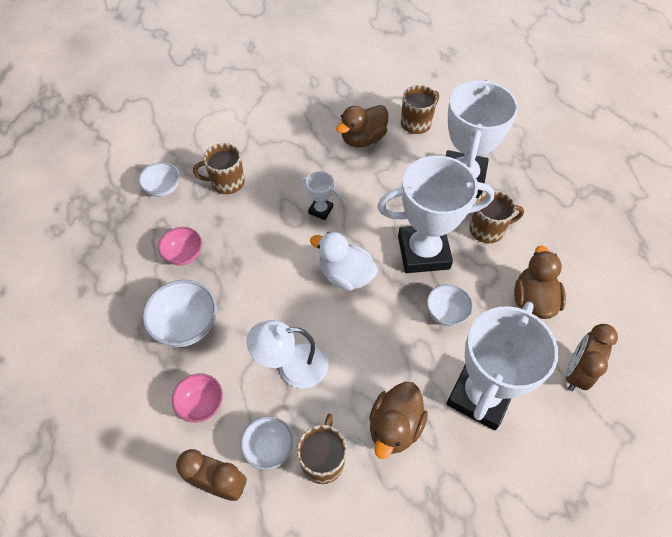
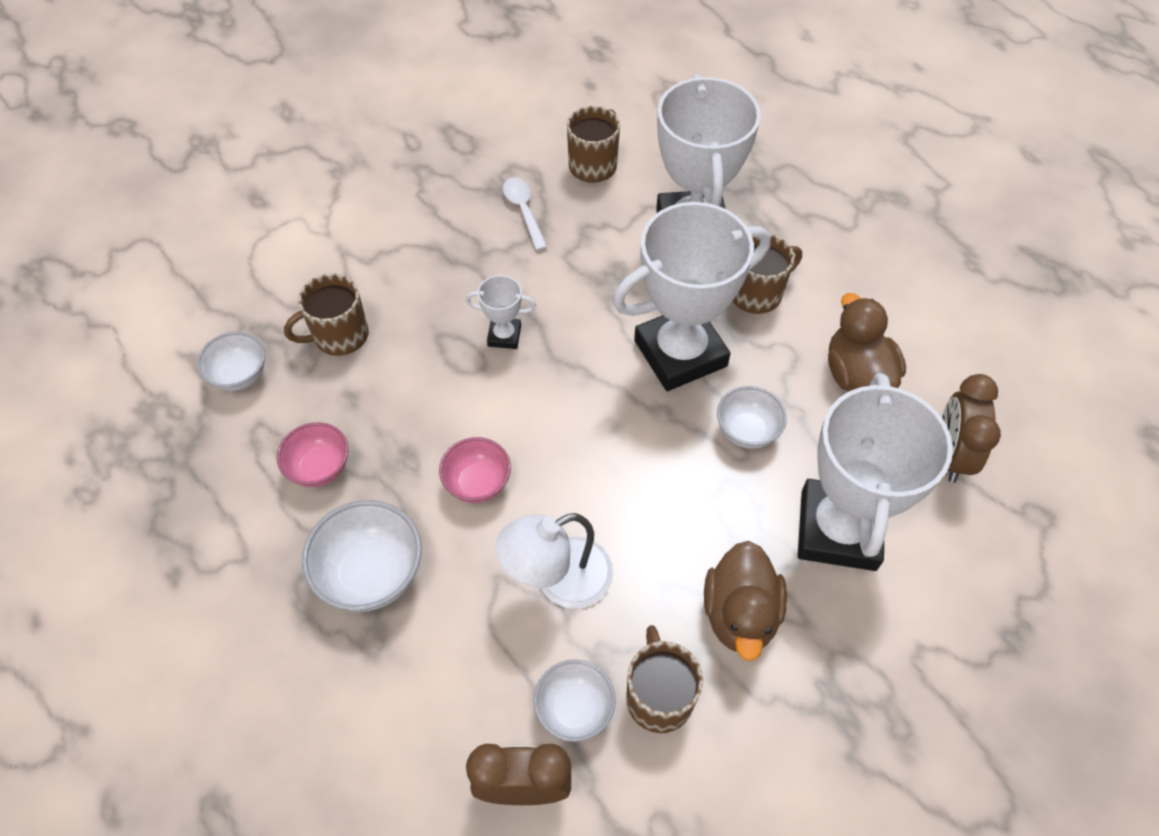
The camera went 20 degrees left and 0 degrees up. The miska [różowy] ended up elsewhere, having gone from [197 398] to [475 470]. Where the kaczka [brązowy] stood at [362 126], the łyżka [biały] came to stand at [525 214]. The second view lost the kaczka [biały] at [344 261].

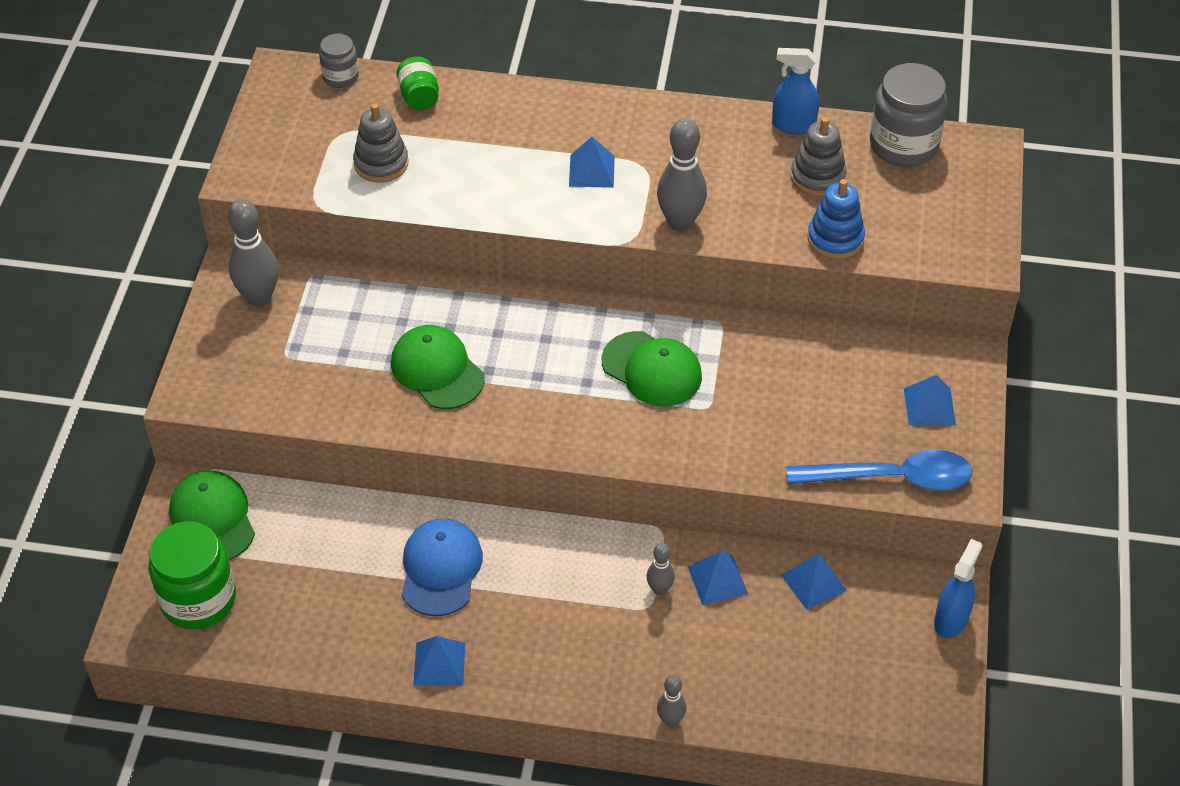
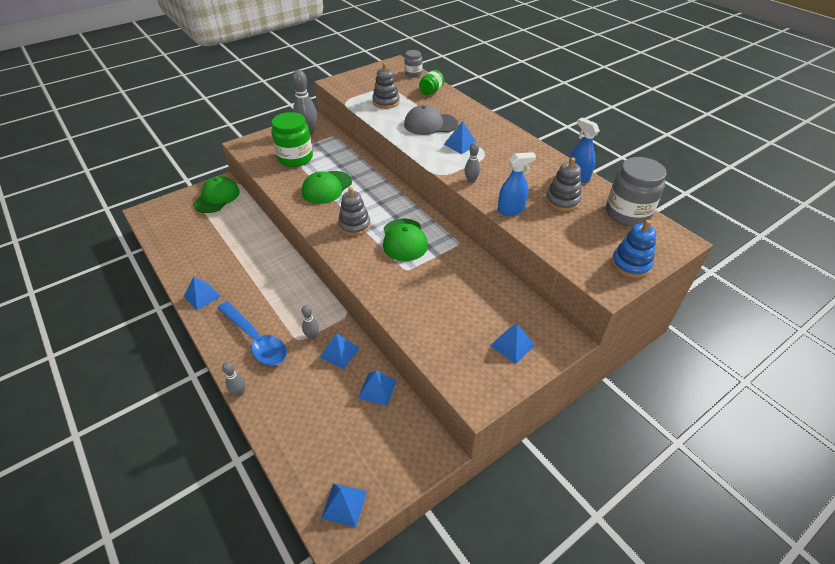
The camera went 45 degrees right and 5 degrees down. The łyżka [niebieski] ended up elsewhere, having gone from [879 470] to [252 333]. The słoik [zielony] ended up elsewhere, having gone from [192 575] to [292 139]. The czapka [zielony] at [438 367] ended up facing another way, 150 degrees counterclockwise from before. The second view gained the piramida [niebieski] at [344 505]. The second view gained the zabawka nakładanka [szary] at [354 211]. The second view gained the czapka [szary] at [431 120]. The size of the kręgiel [szary] at [682 174] changed by a factor of 0.54. The spryskiwacz [niebieski] ended up elsewhere, having gone from [958 588] to [517 184]. The zabawka nakładanka [niebieski] ended up elsewhere, having gone from [836 219] to [633 249]. The second view lost the czapka [niebieski] at [442 567].

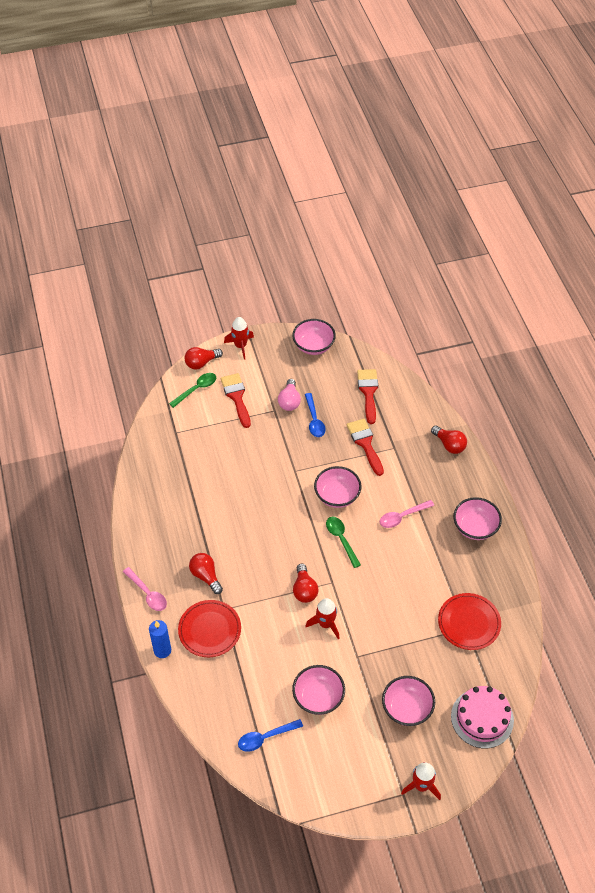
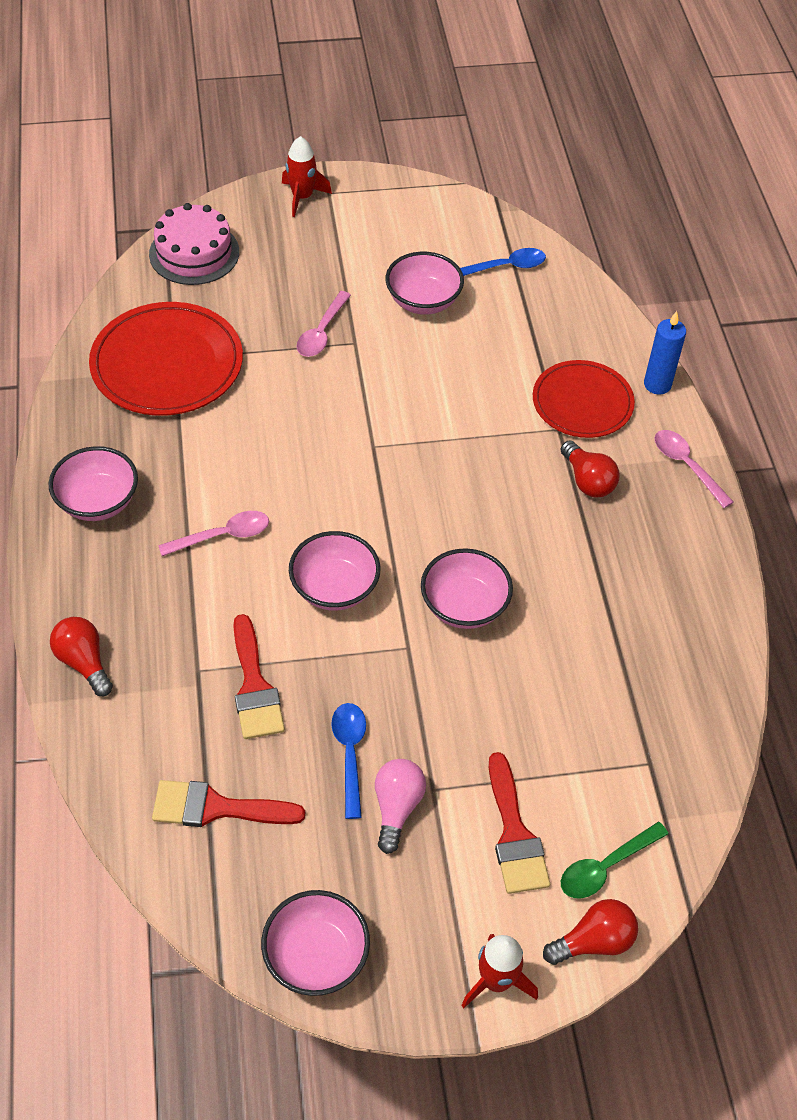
The camera went 175 degrees left and 0 degrees up. The size of the talerz [czerwony] at [469 621] changed by a factor of 1.51. The pędzel [czerwony] at [367 396] ended up facing another way, 90 degrees clockwise from before. The second view gained the łyżka [różowy] at [324 324]. The miska [różowy] ended up elsewhere, having gone from [408 701] to [467 588]. The second view lost the żarówka [czerwony] at [306 583]. The second view lost the rakieta [czerwony] at [322 618]. The second view lost the łyżka [zielony] at [343 542].

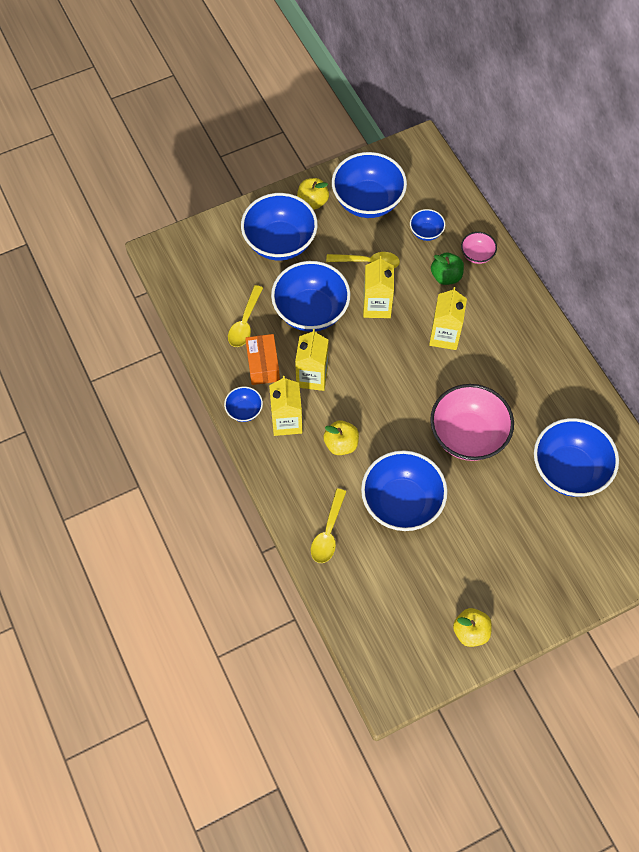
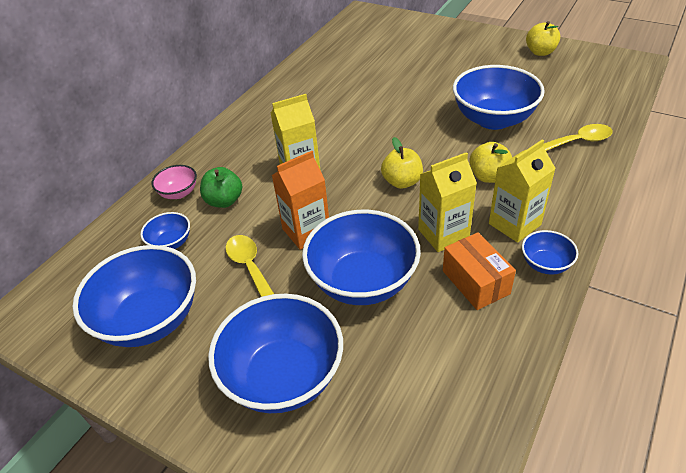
The camera went 120 degrees left and 20 degrees down. What was the karton mleka [żółty] at [378 287] turned into the karton mleka [pomarańczowy] at [300 200]. The jabłko [żółty] ended up elsewhere, having gone from [313 194] to [402 163]. The pudełko [pomarańczowy] at [262 359] ended up facing another way, 75 degrees counterclockwise from before. The second view lost the łyżka [żółty] at [245 316]. The second view lost the miska [różowy] at [472 422]. The second view lost the miska [niebieski] at [576 457].

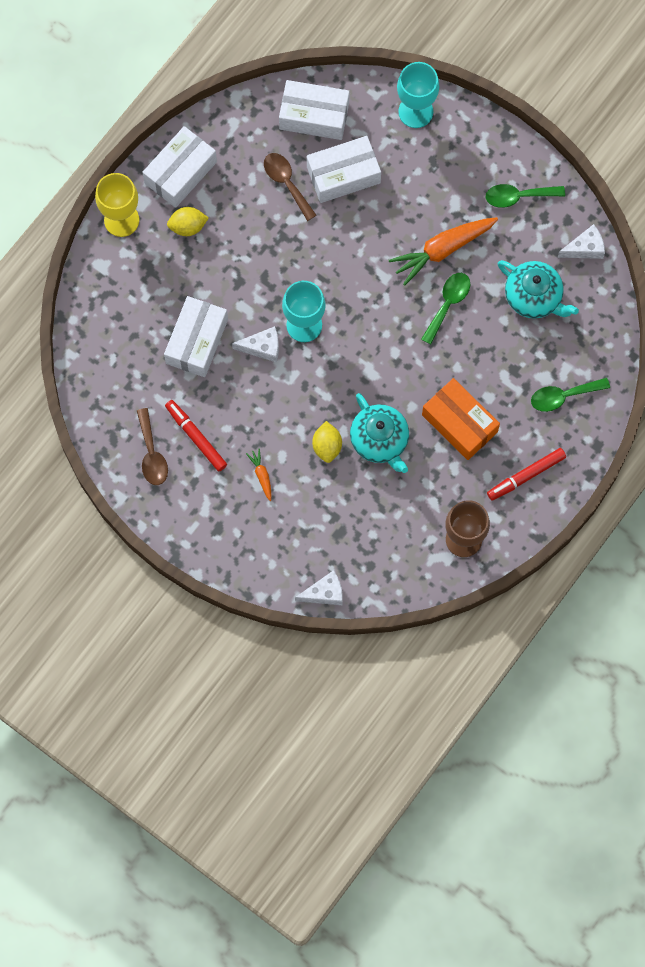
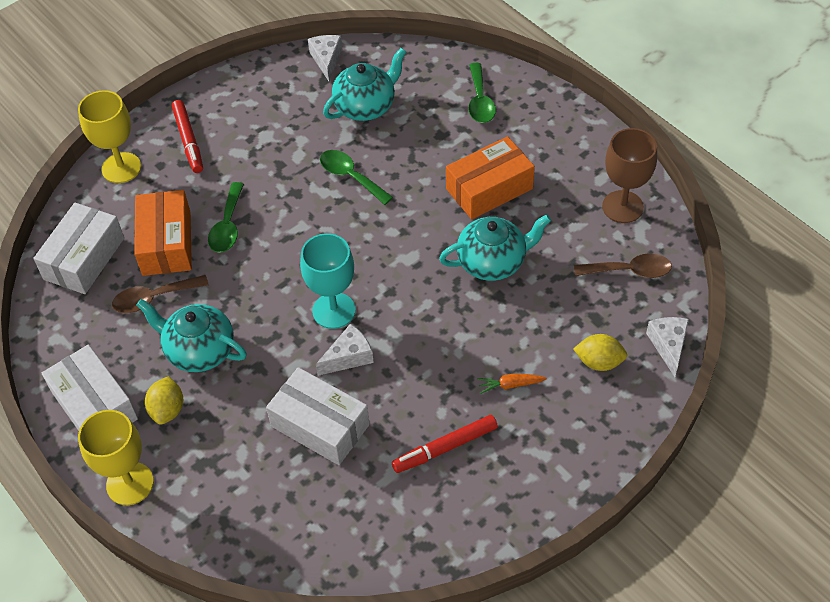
The camera went 75 degrees left and 20 degrees down. What was the kielich [turkusowy] at [418 95] turned into the kielich [żółty] at [109 136]. What was the pudełko [biały] at [344 169] turned into the pudełko [pomarańczowy] at [163 233]. The second view gained the imbryk [turkusowy] at [192 335]. The flamaster [czerwony] ended up elsewhere, having gone from [526 474] to [187 136]. The łyżka [zielony] ended up elsewhere, having gone from [525 196] to [226 217]. The ser [biały] at [255 344] ended up facing another way, 45 degrees clockwise from before. The cytryna [żółty] ended up elsewhere, having gone from [327 442] to [600 352]. The łyżka [brązowy] ended up elsewhere, having gone from [152 446] to [623 265]. The second view lost the marchewka [pomarańczowy] at [443 251].

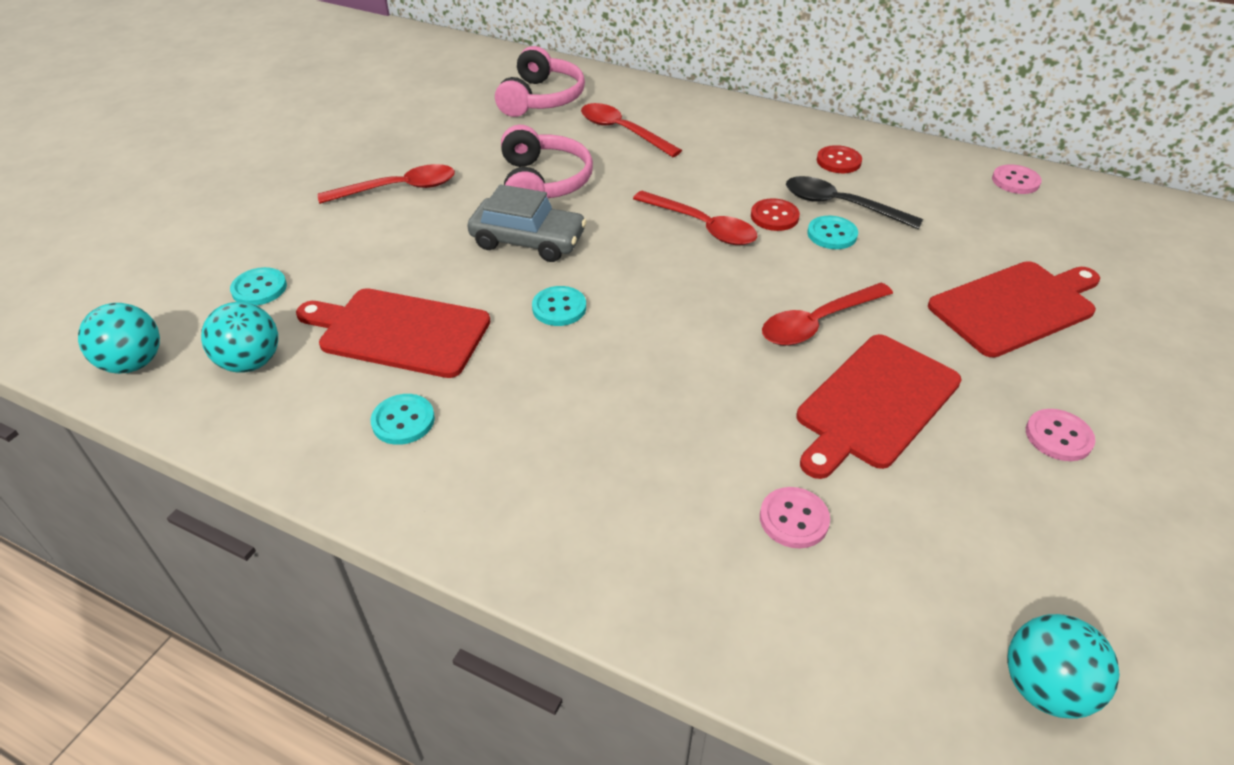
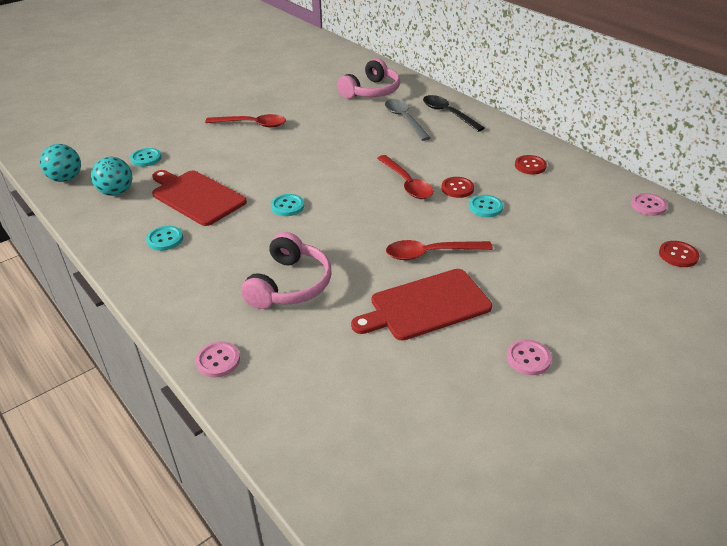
The camera went 25 degrees right and 5 degrees down. The guzik [różowy] ended up elsewhere, having gone from [795 517] to [218 359]. The słuchawki [różowy] ended up elsewhere, having gone from [547 161] to [286 270]. What was the łyżka [czerwony] at [631 130] turned into the łyżka [szary] at [408 120]. The łyżka [czarny] ended up elsewhere, having gone from [854 202] to [454 113]. The second view gained the guzik [czerwony] at [679 254]. The second view lost the samochód [szary] at [527 223]. The second view lost the deska do krojenia [czerwony] at [1014 309]. The second view lost the piłka [turkusowy] at [1063 666].

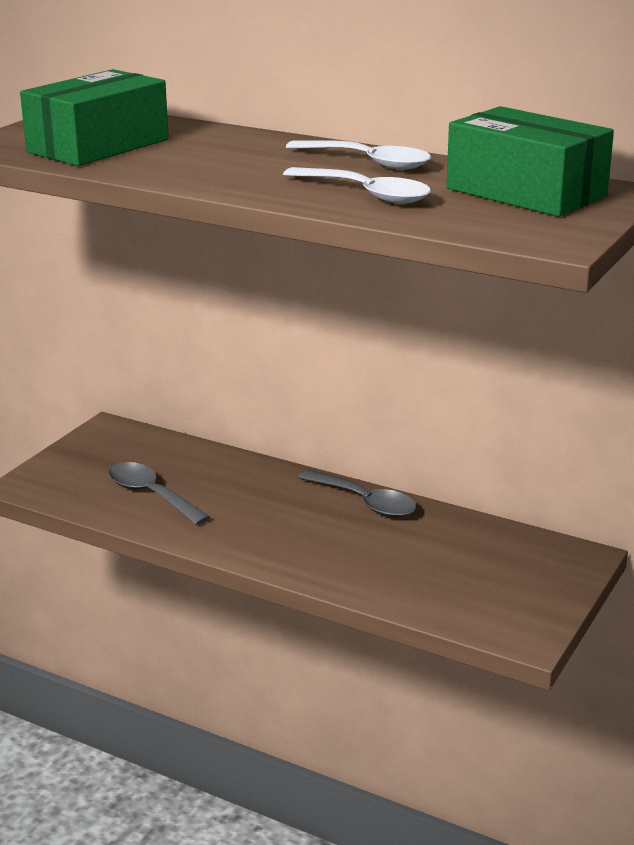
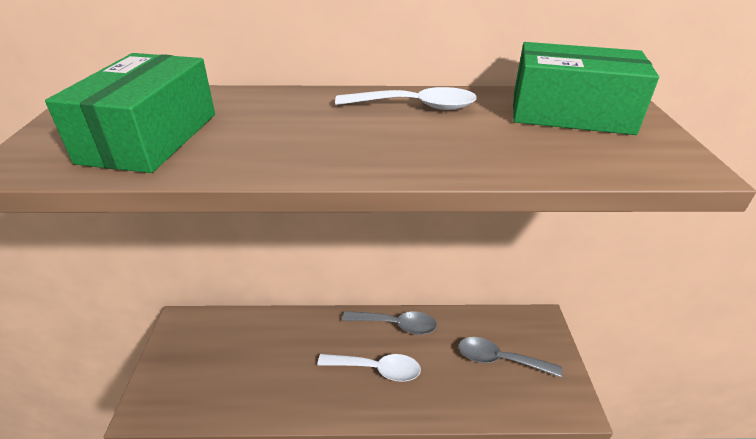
The camera went 30 degrees left and 10 degrees up. The łyżka [biały] ended up elsewhere, having gone from [357 185] to [369 368]. The łyżka [szary] ended up elsewhere, having gone from [159 493] to [510 357].

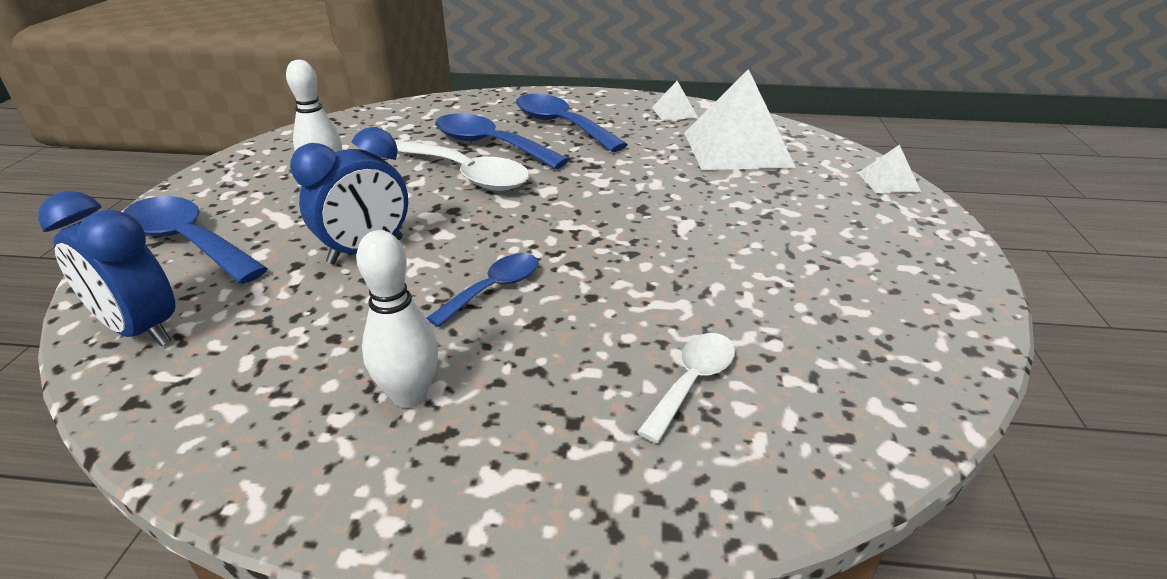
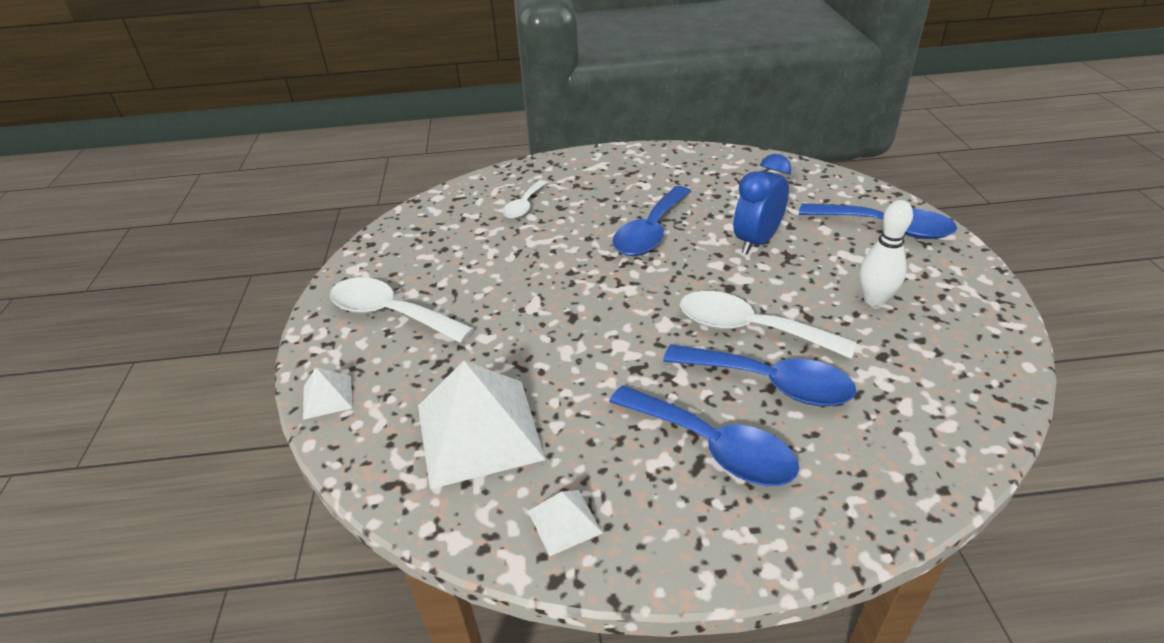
The camera went 170 degrees right and 5 degrees up. The second view gained the łyżka [biały] at [402 310]. The size of the łyżka [niebieski] at [483 290] changed by a factor of 1.68. The second view lost the budzik [niebieski] at [106 268]. The second view lost the kręgiel [biały] at [397 319].

